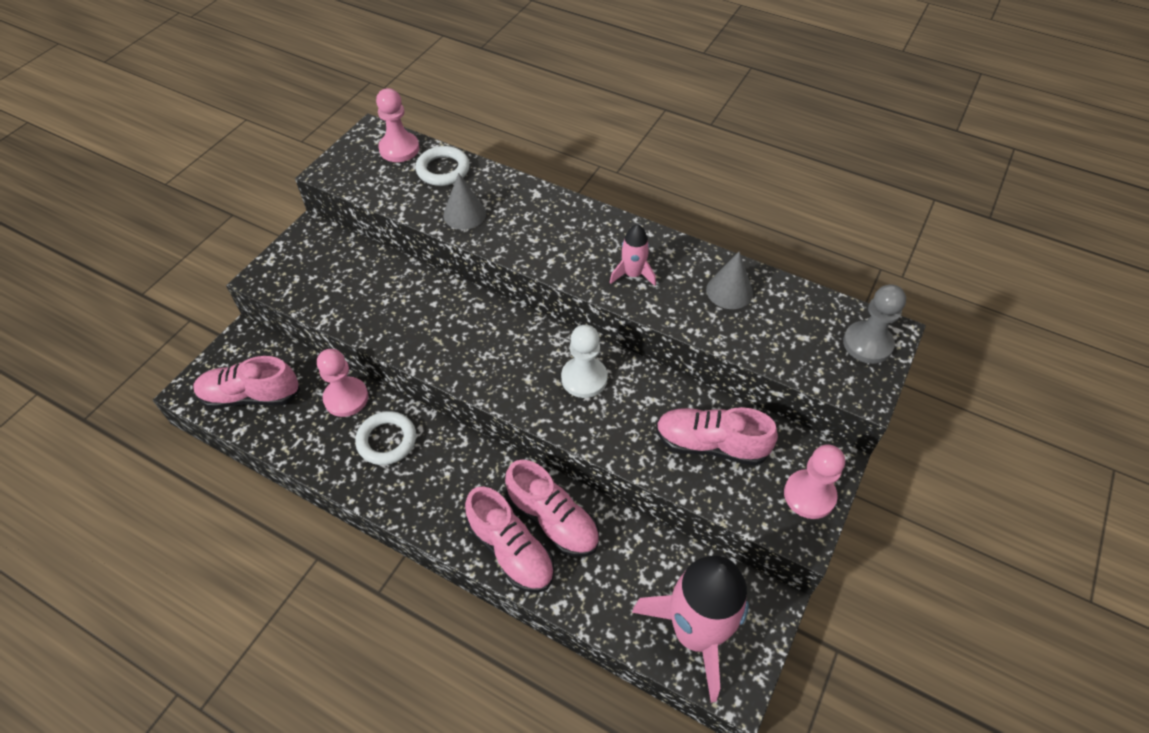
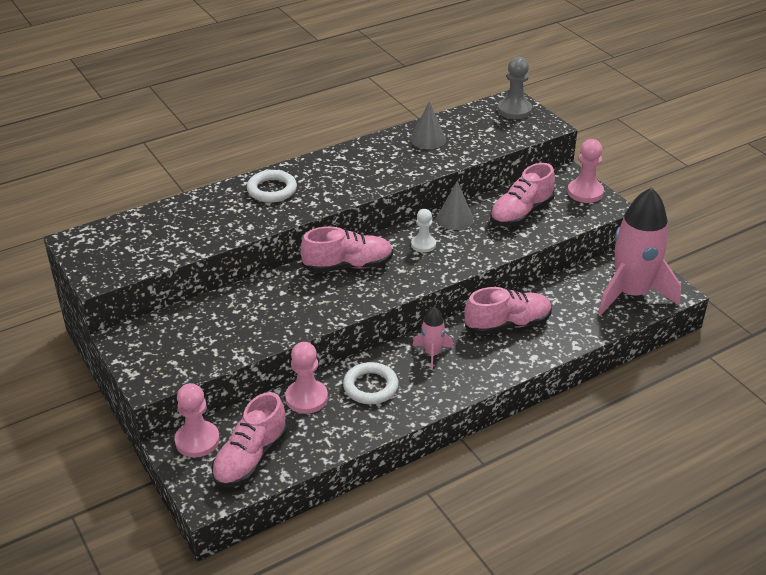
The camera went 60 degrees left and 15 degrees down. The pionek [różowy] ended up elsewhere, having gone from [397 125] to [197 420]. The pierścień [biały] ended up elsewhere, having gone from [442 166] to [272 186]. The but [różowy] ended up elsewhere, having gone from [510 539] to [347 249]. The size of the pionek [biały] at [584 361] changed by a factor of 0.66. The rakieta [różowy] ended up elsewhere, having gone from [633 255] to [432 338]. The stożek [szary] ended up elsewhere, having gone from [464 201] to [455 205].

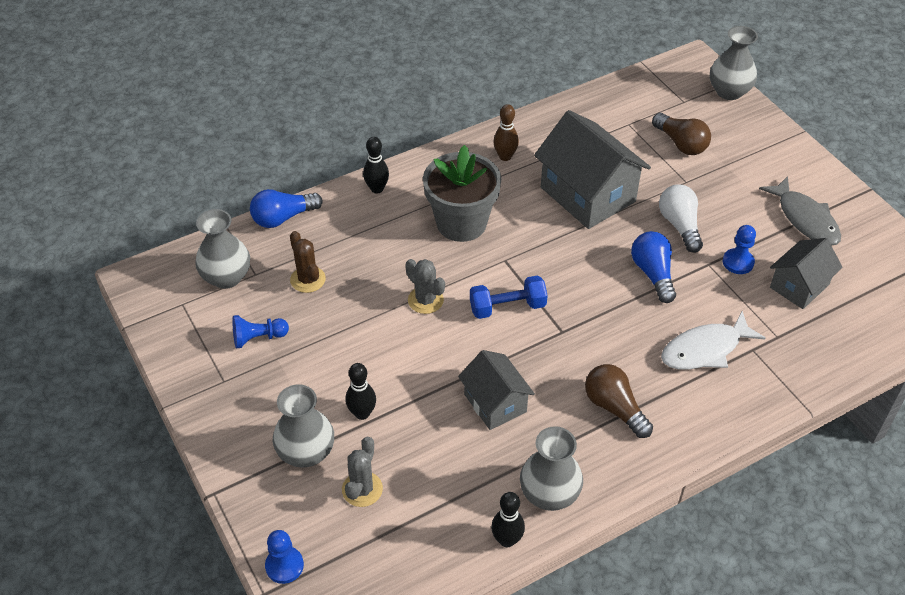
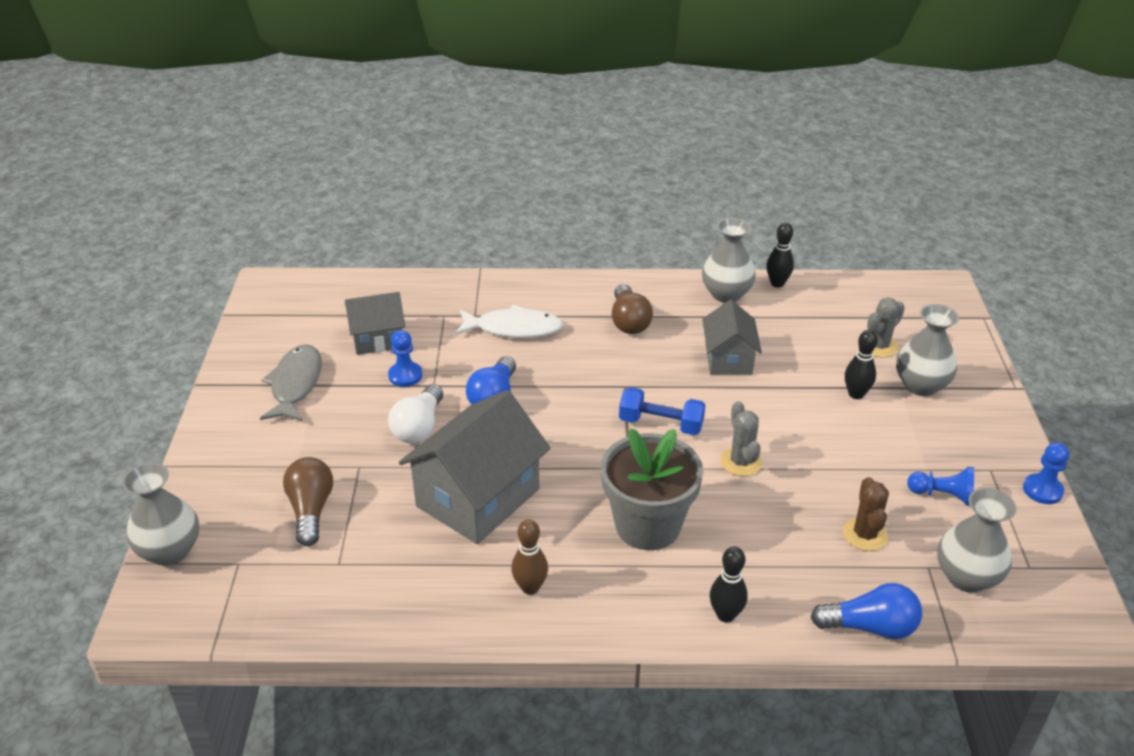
The camera went 150 degrees left and 10 degrees down. The domek [szary] at [592 169] ended up facing another way, 45 degrees clockwise from before. The pionek [niebieski] ended up elsewhere, having gone from [284 557] to [1046 473].

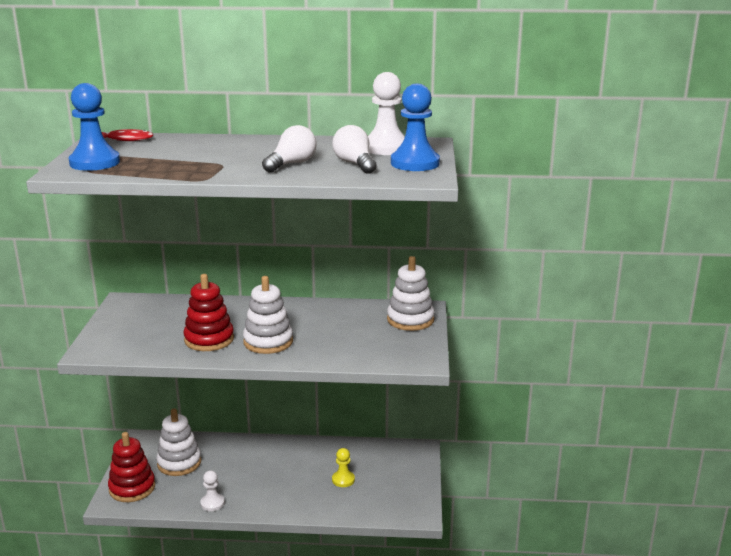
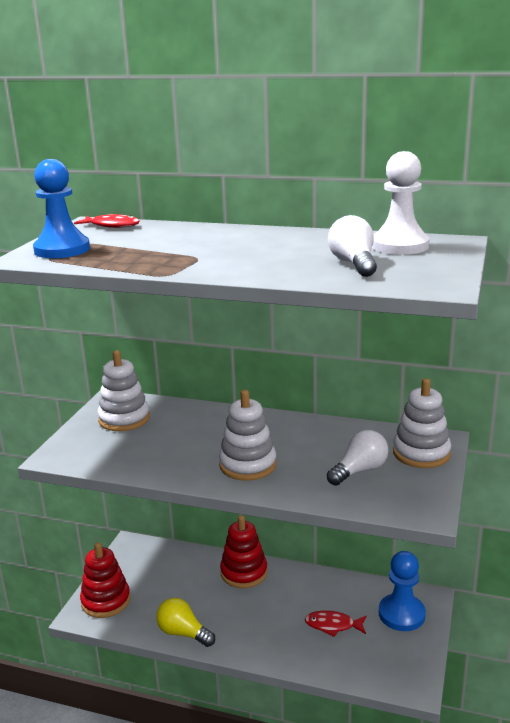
The camera went 15 degrees right and 0 degrees up. The zabawka nakładanka [biały] ended up elsewhere, having gone from [178 442] to [123 390]. Where the pionek [biały] stood at [212 490], the żarówka [żółty] came to stand at [185 622]. The zabawka nakładanka [czerwony] ended up elsewhere, having gone from [209 312] to [243 551]. Where the pionek [żółty] stood at [343 467], the ryba [czerwony] came to stand at [336 624]. The żarówka [biały] ended up elsewhere, having gone from [289 148] to [358 458]. The pionek [niebieski] ended up elsewhere, having gone from [415 127] to [402 591].

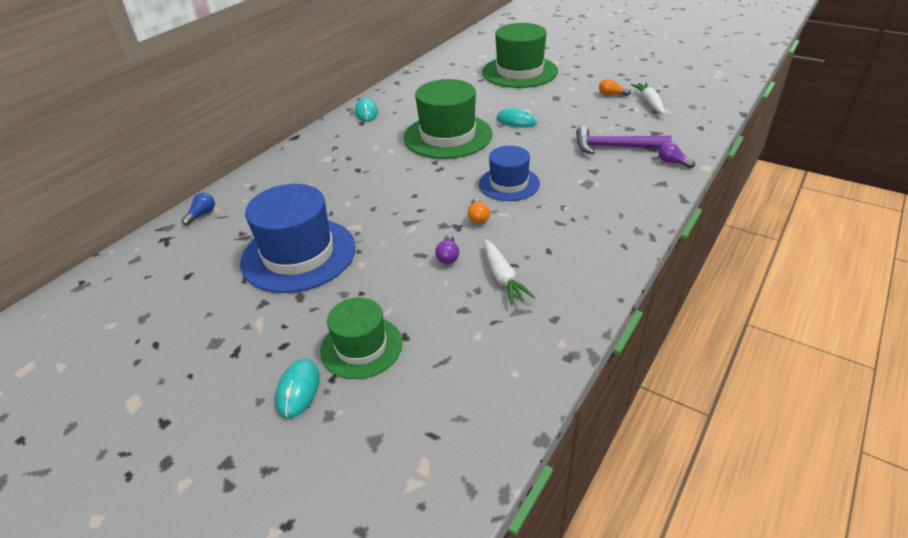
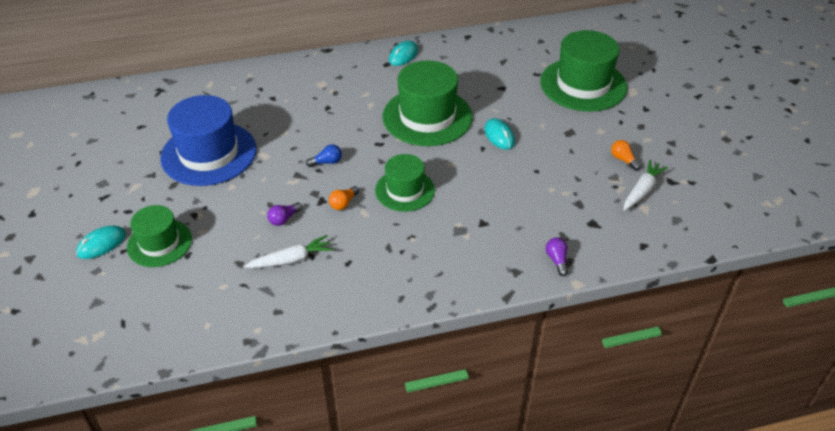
The camera went 40 degrees right and 5 degrees up. The marchewka [biały] at [509 272] ended up facing another way, 135 degrees counterclockwise from before. The żarówka [niebieski] ended up elsewhere, having gone from [198 209] to [324 155]. What was the kapelusz [niebieski] at [509 173] turned into the kapelusz [zielony] at [405 183]. The second view lost the młotek [fioletowy] at [624 140].

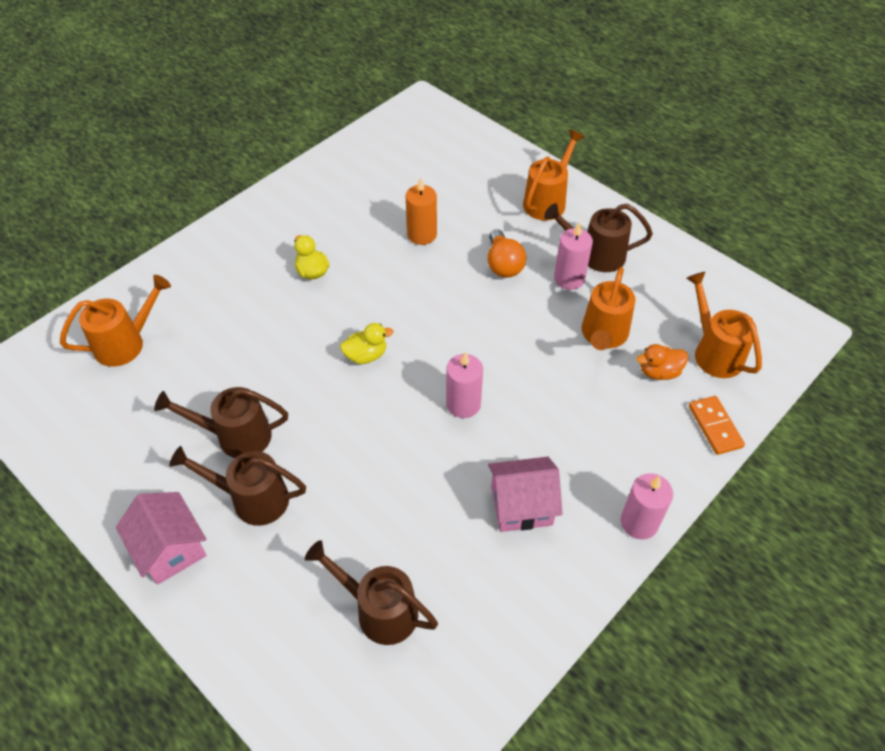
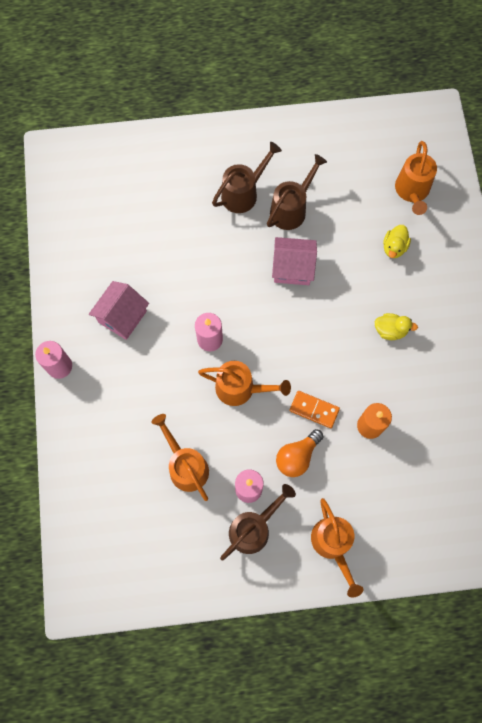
The camera went 130 degrees right and 20 degrees up. The konewka [pomarańczowy] ended up elsewhere, having gone from [724 325] to [244 383]. The domek [różowy] ended up elsewhere, having gone from [161 538] to [294 261]. The żarówka [pomarańczowy] at [507 253] ended up facing another way, 75 degrees counterclockwise from before. The kostka domina [pomarańczowy] ended up elsewhere, having gone from [717 425] to [315 409]. The kaczka [żółty] ended up elsewhere, having gone from [367 343] to [397 241]. The second view lost the konewka [brązowy] at [371 592]. The second view lost the kaczka [pomarańczowy] at [662 362].

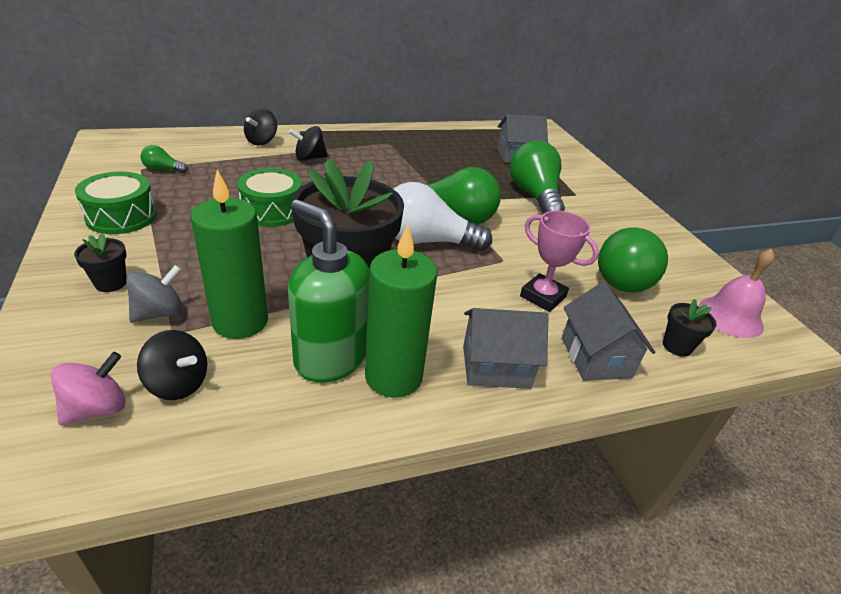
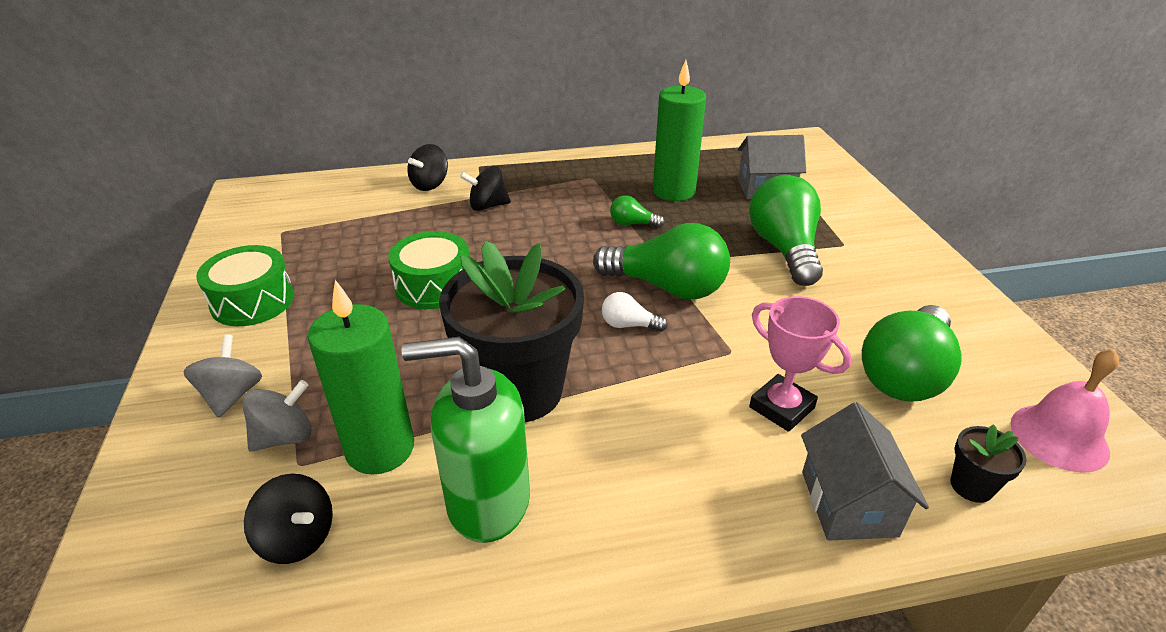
The camera went 10 degrees right and 0 degrees up. Where the doniczka [czarny] stood at [100 262], the bączek [szary] came to stand at [222 376]. The dozownik mydła [zielony] at [328 291] ended up facing another way, 45 degrees counterclockwise from before. The size of the żarówka [biały] at [442 216] changed by a factor of 0.45. The żarówka [zielony] ended up elsewhere, having gone from [164 159] to [637 211]. The świeca [zielony] ended up elsewhere, having gone from [401 311] to [679 130]. The second view lost the bączek [różowy] at [88 388]. The second view lost the domek [szary] at [506 348].

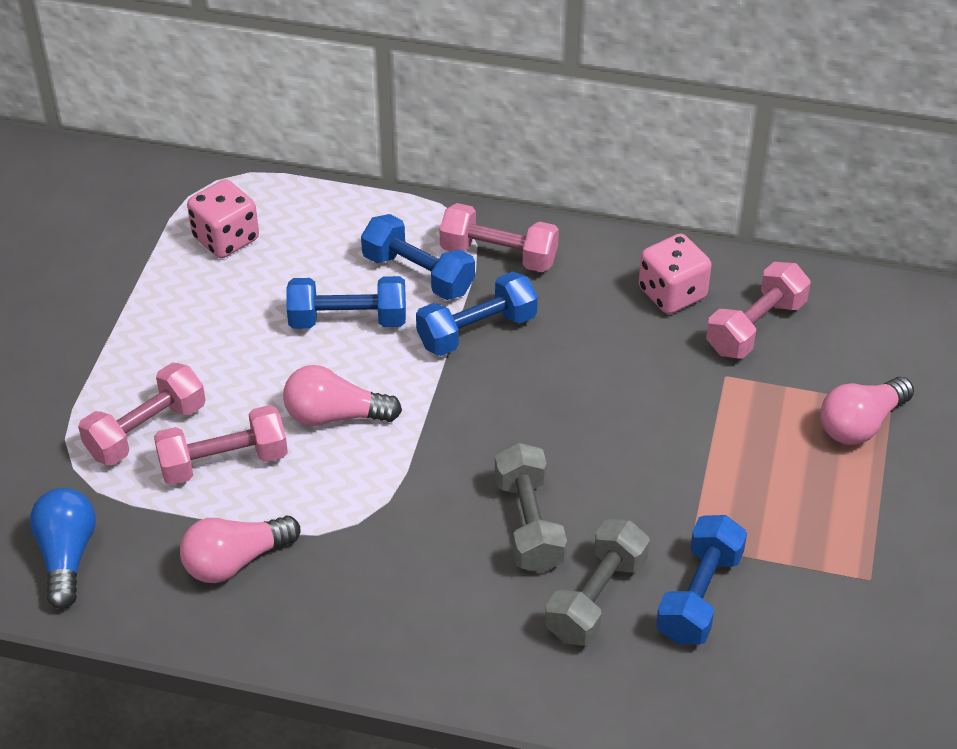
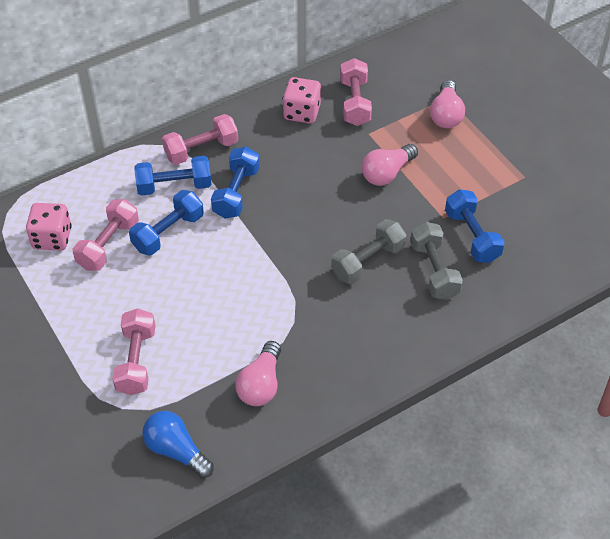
The camera went 45 degrees left and 5 degrees up. The hantel [różowy] ended up elsewhere, having gone from [221 445] to [106 235]. The hantel [szary] at [531 507] ended up facing another way, 75 degrees counterclockwise from before. The żarówka [różowy] ended up elsewhere, having gone from [342 395] to [390 165].

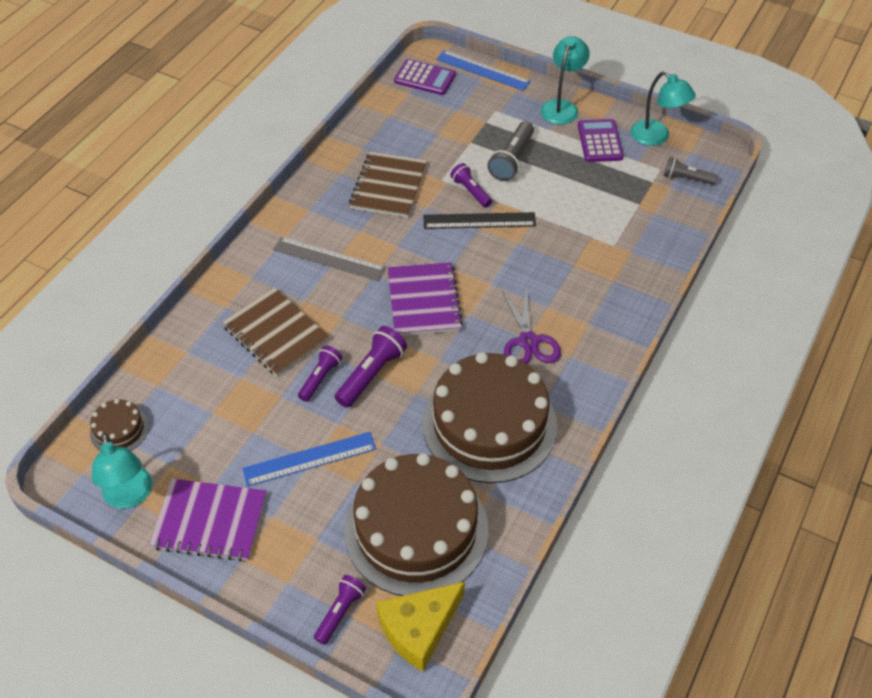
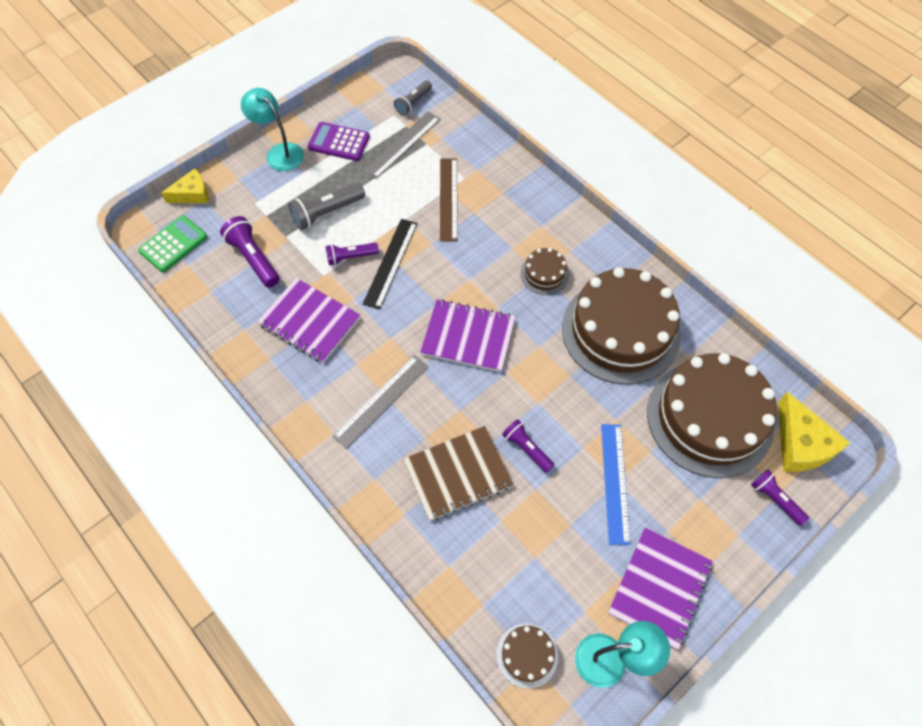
The camera went 70 degrees left and 10 degrees up. What was the kalkulator [fioletowy] at [425 77] turned into the kalkulator [zielony] at [172 243]. Where the linijka [niebieski] stood at [483 70], the ser [żółty] came to stand at [185 185]. The latarka [fioletowy] ended up elsewhere, having gone from [371 367] to [249 252]. What was the zeszyt [brązowy] at [388 184] turned into the zeszyt [fioletowy] at [308 320]. The latarka [szary] at [511 151] ended up facing another way, 105 degrees clockwise from before. The second view gained the linijka [szary] at [402 145]. The second view gained the linijka [brązowy] at [449 200]. Where the nożyczki [fioletowy] stood at [531 325], the tort [brązowy] came to stand at [544 271]. The second view lost the lampka [turkusowy] at [663 108].

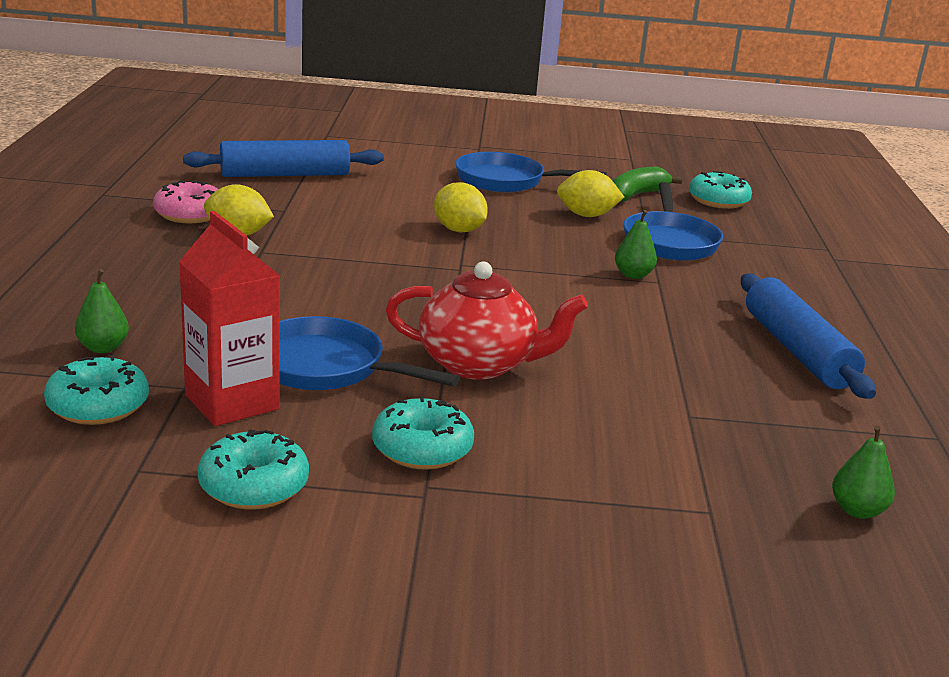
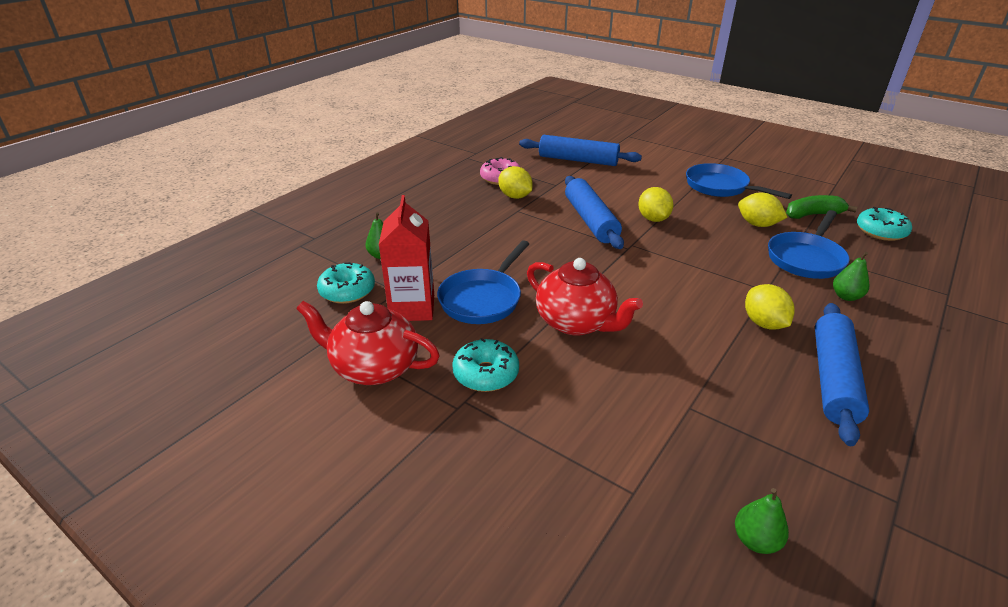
The camera went 35 degrees right and 10 degrees up. Where the donut [turkusowy] stood at [253 469], the imbryk [czerwony] came to stand at [368 343]. The patelnia [niebieski] at [369 353] ended up facing another way, 120 degrees counterclockwise from before. The second view gained the wałek do ciasta [niebieski] at [594 212]. The second view gained the cytryna [żółty] at [770 307]. The gruszka [zielony] ended up elsewhere, having gone from [636 244] to [851 276].

